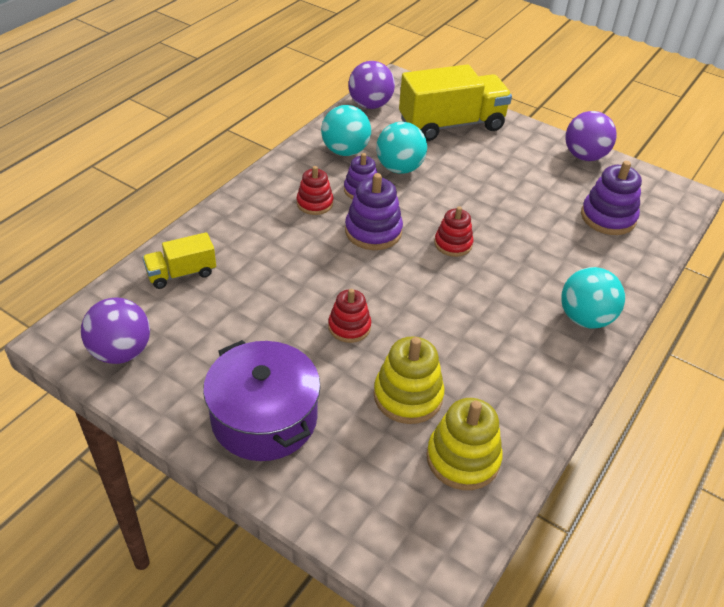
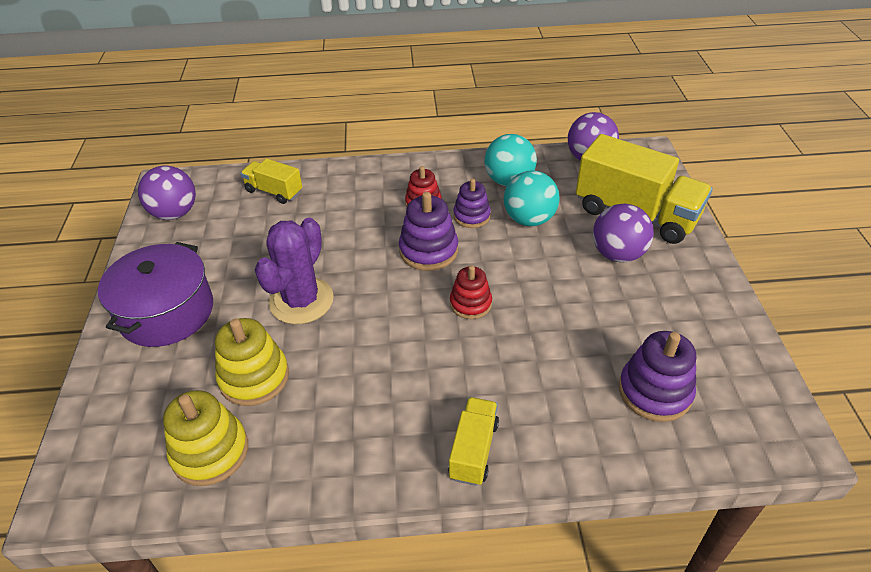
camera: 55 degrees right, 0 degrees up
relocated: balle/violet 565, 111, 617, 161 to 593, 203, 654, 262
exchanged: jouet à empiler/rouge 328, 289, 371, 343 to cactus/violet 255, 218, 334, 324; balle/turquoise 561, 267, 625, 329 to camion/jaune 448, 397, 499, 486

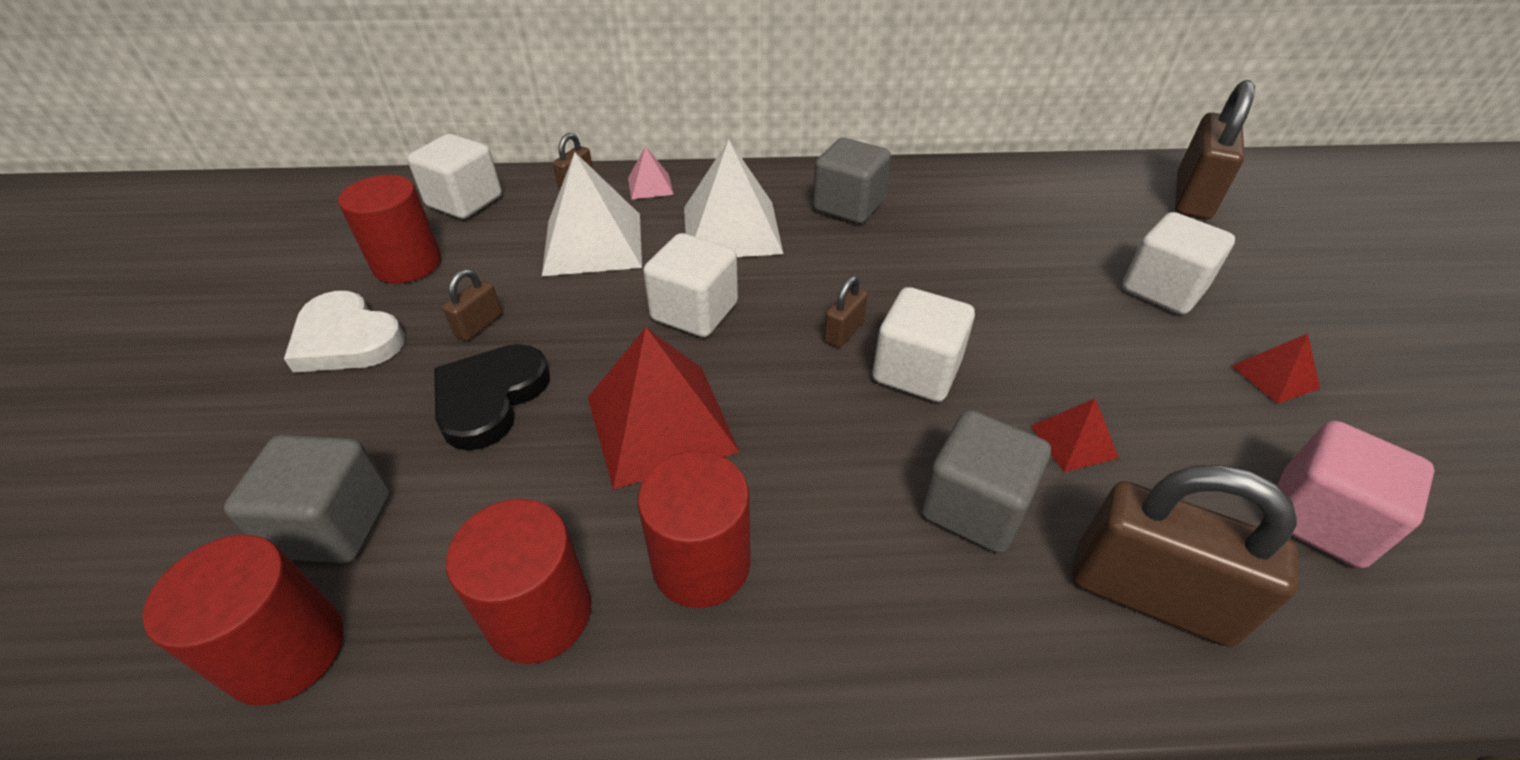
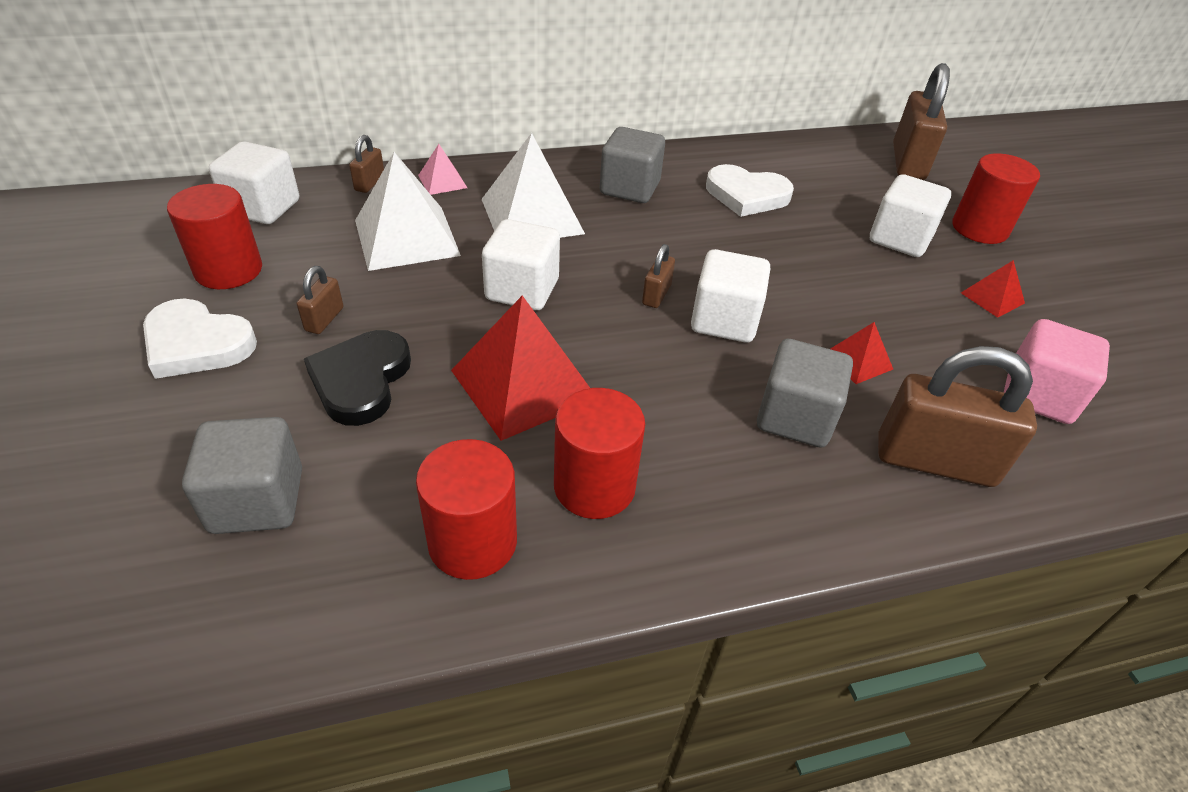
camera: 15 degrees left, 0 degrees up
appeared: cœur/blanc 706, 164, 794, 217
relocated: cylindre/rouge 143, 535, 343, 706 to 952, 153, 1040, 244

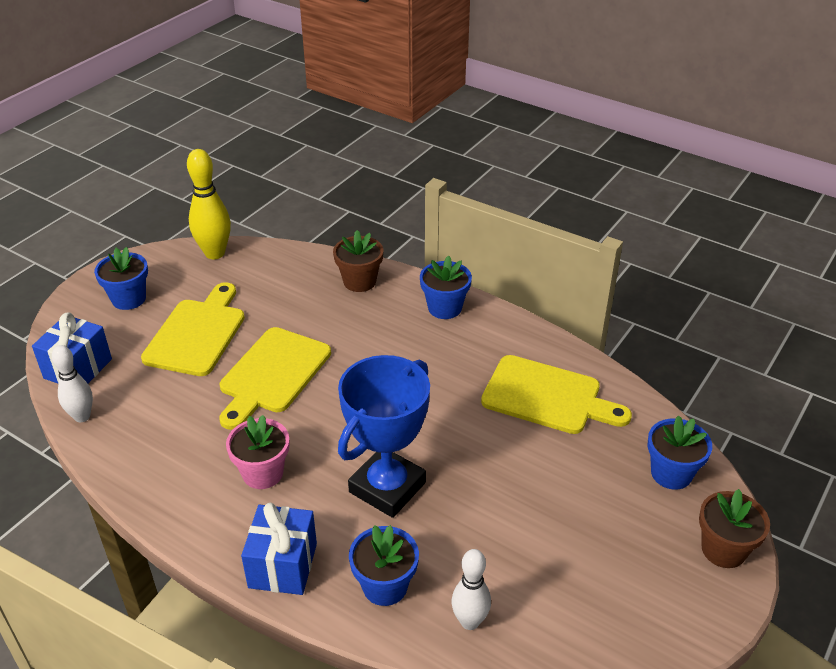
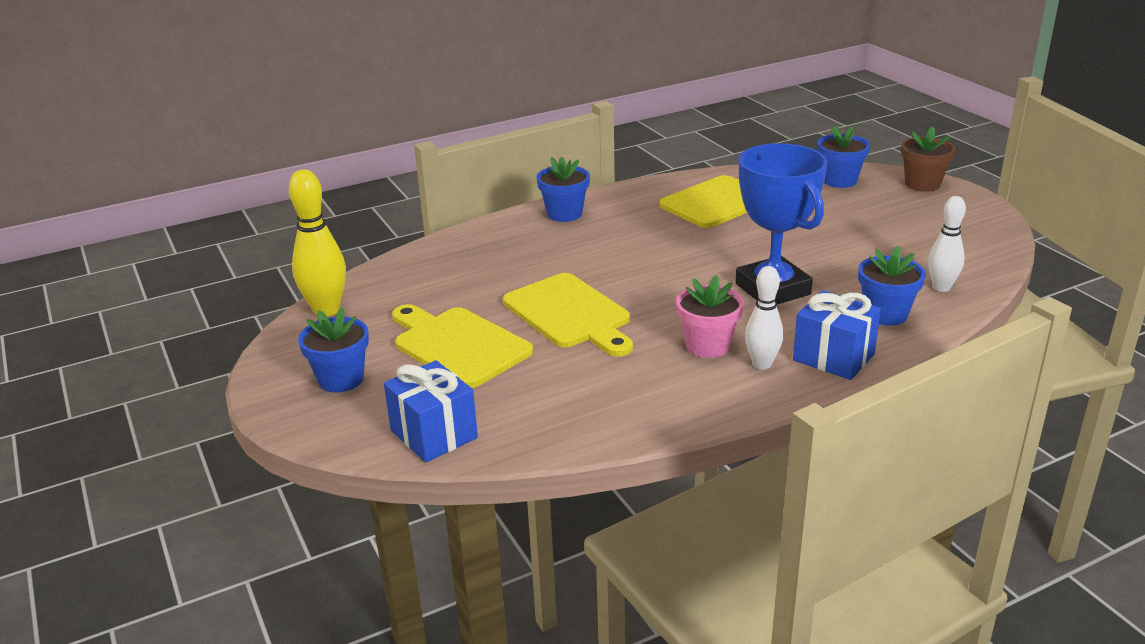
camera: 60 degrees left, 10 degrees down
missing: pot de fleurs/marron 333, 230, 383, 292
relocated: quille/blanc 52, 345, 93, 422 to 745, 266, 783, 369

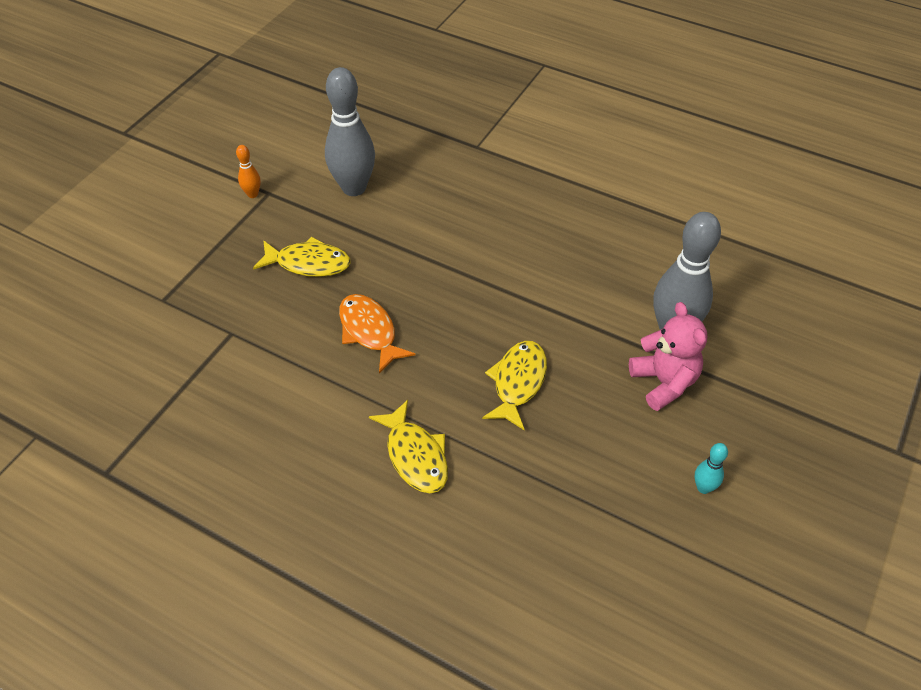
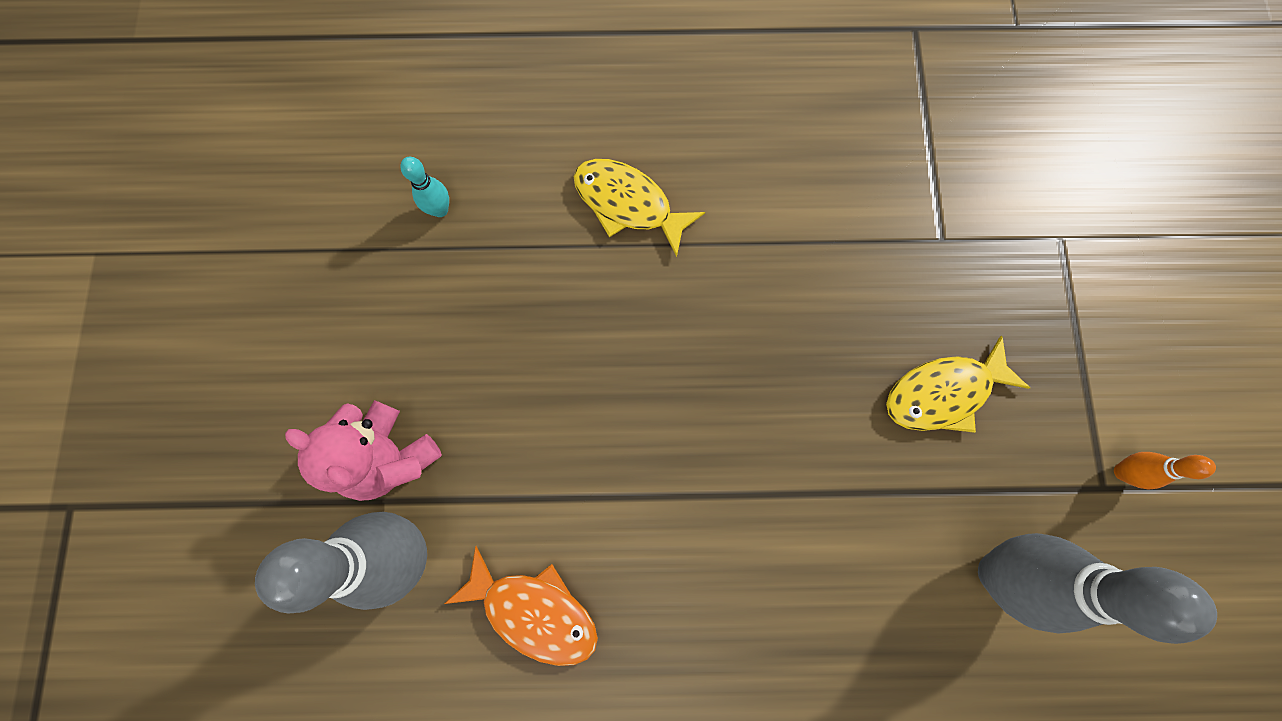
camera: 150 degrees right, 25 degrees up
missing: poisson/jaune 482, 341, 547, 430
relocated: poisson/orange 339, 294, 415, 373 to 444, 546, 598, 666; quille/turquoise 694, 443, 728, 494 to 400, 157, 449, 217

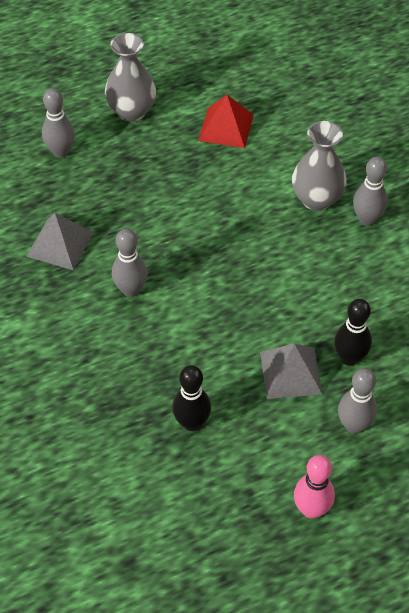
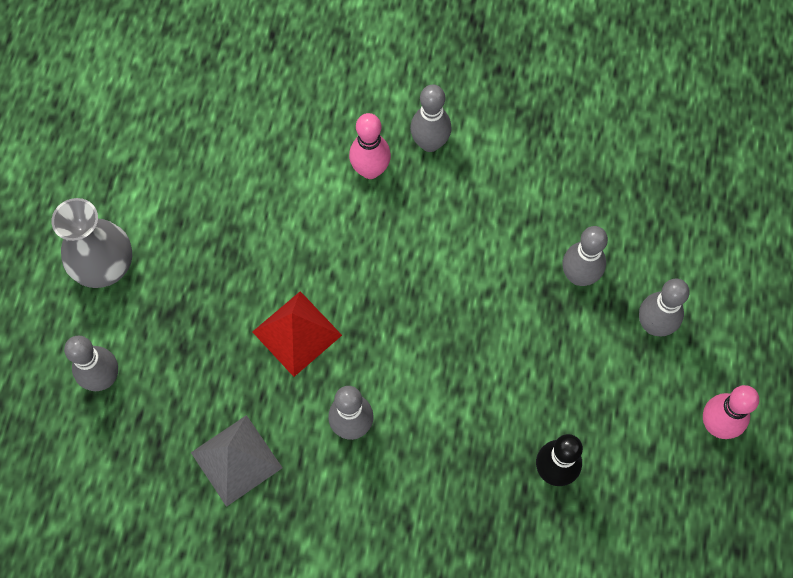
camera: 55 degrees left, 15 degrees up
missing: pyramide/gris 260, 344, 322, 399
relocated: pyramide/rouge 198, 95, 254, 148 to 252, 291, 342, 377
exchanged: vase/gris 292, 121, 347, 211 to quille/rose 349, 113, 391, 179
colour: quille/noir 334, 299, 372, 366 to quille/gris 563, 226, 608, 286

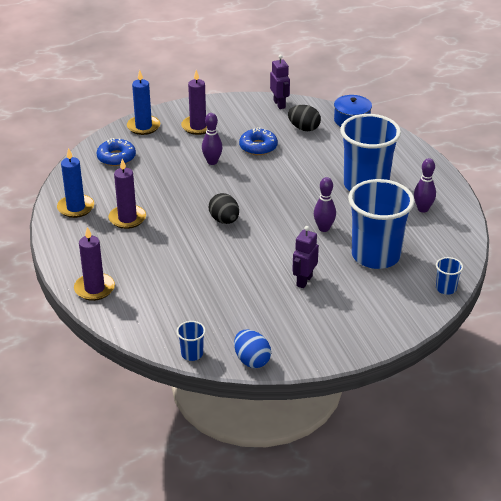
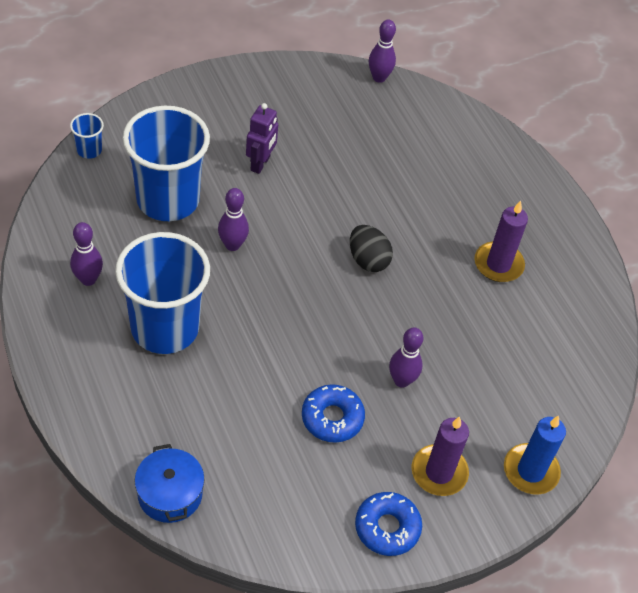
camera: 170 degrees right, 15 degrees up
missing: bougie/bleu 57, 148, 94, 218; bougie/violet 74, 227, 115, 301; œuf/bleu 234, 330, 271, 368; robot/violet 270, 55, 290, 109; œuf/noir 288, 105, 321, 131
relocated: beignet/bleu 97, 138, 136, 166 to 355, 492, 422, 556
exchanged: gobelet/bleu 177, 321, 206, 361 to quille/violet 369, 20, 396, 83

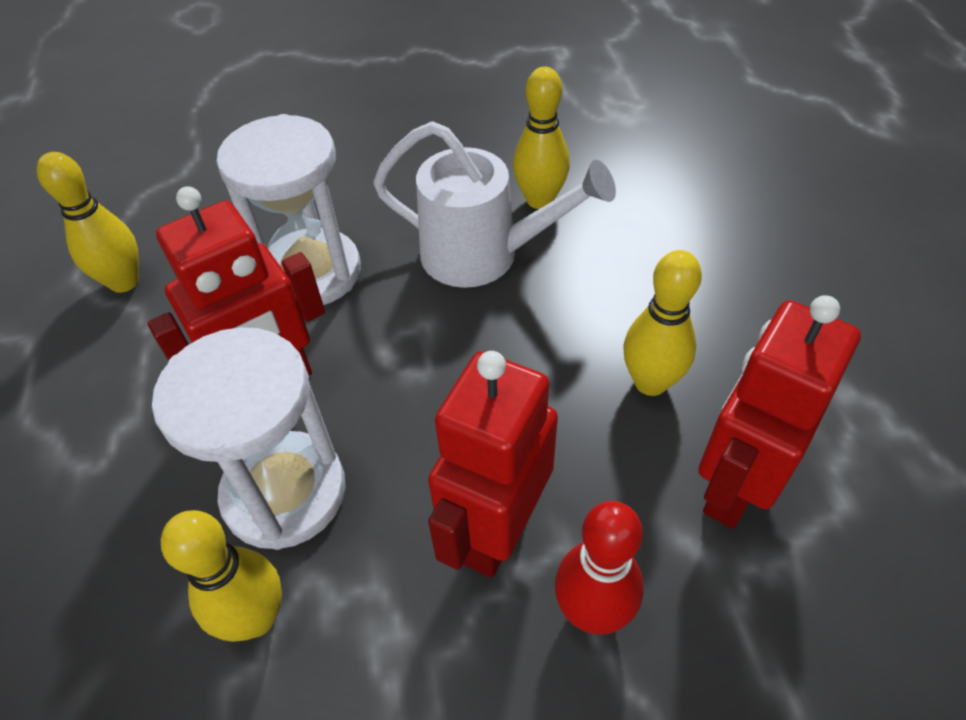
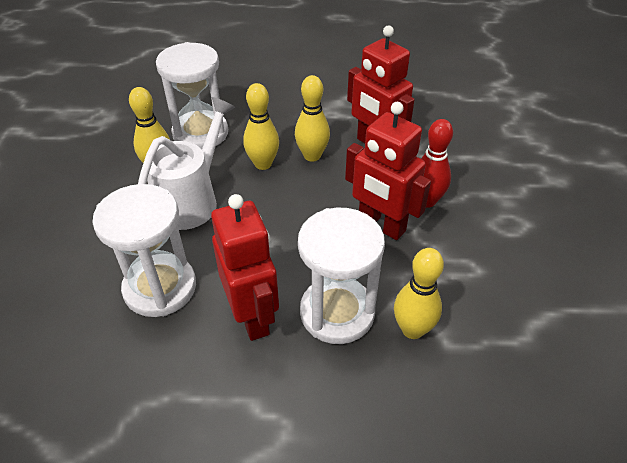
camera: 80 degrees left, 5 degrees down
appeared: sablier/blanc 156, 42, 228, 150
relocated: quille/jaune 37, 152, 139, 293 to 243, 83, 279, 170

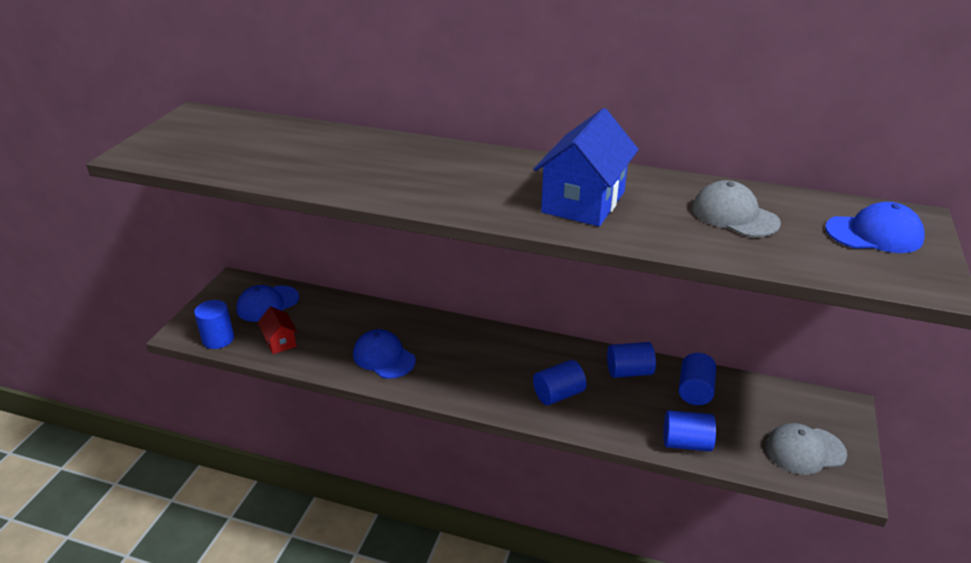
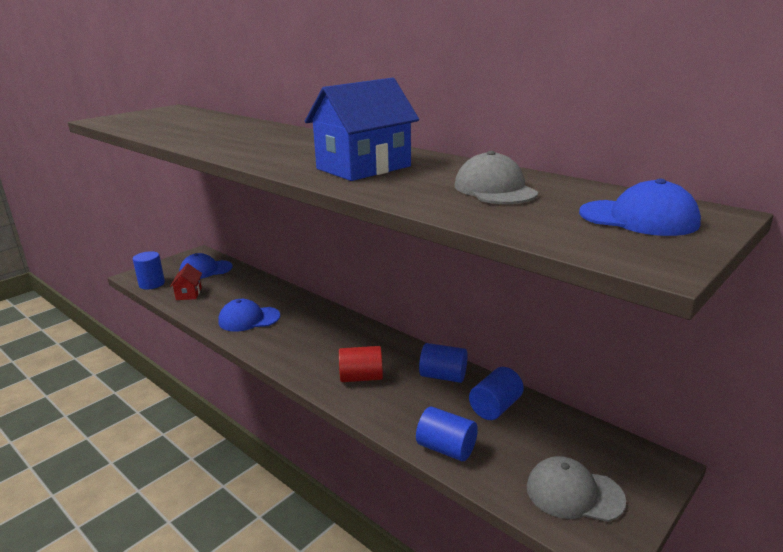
camera: 25 degrees right, 10 degrees down
colour: cylindre/bleu 533, 360, 586, 405 to cylindre/rouge 339, 346, 383, 382
spun: casquette/bleu 353, 329, 416, 379 = 219, 299, 280, 332 75 degrees counterclockwise

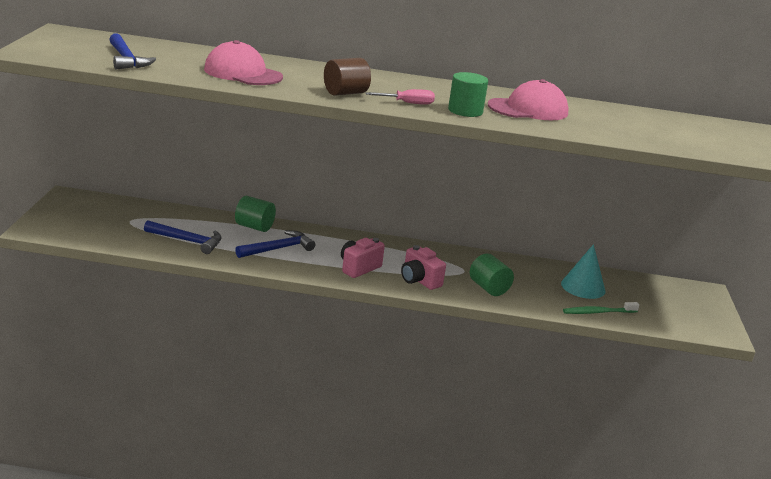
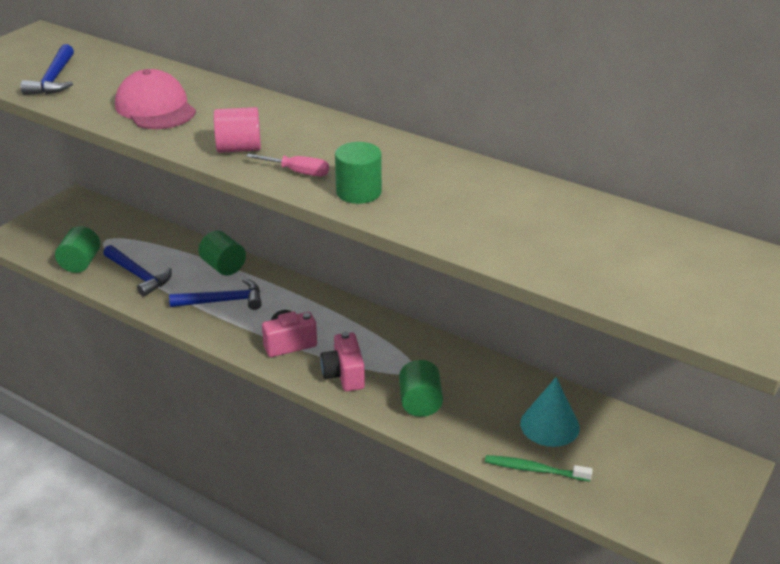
camera: 30 degrees right, 10 degrees up
missing: casquette/rose 488, 79, 569, 120
appeared: cylindre/vert 55, 226, 100, 273
colour: cylindre/marron 324, 58, 371, 96 to cylindre/rose 214, 107, 261, 153

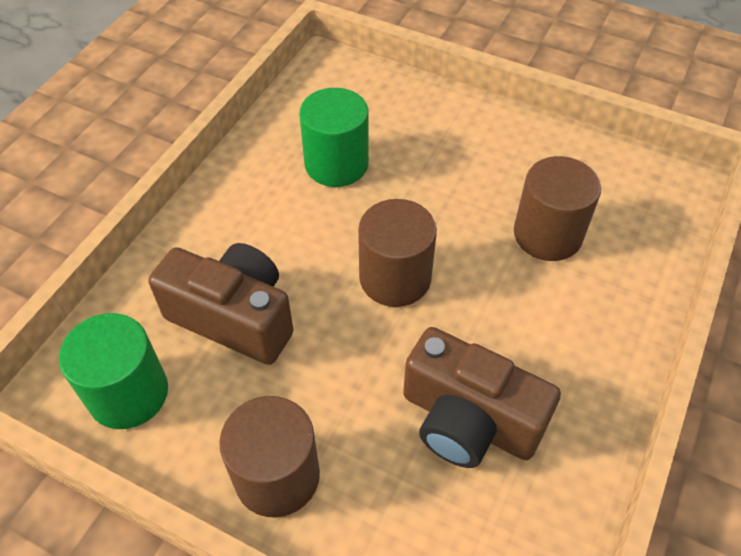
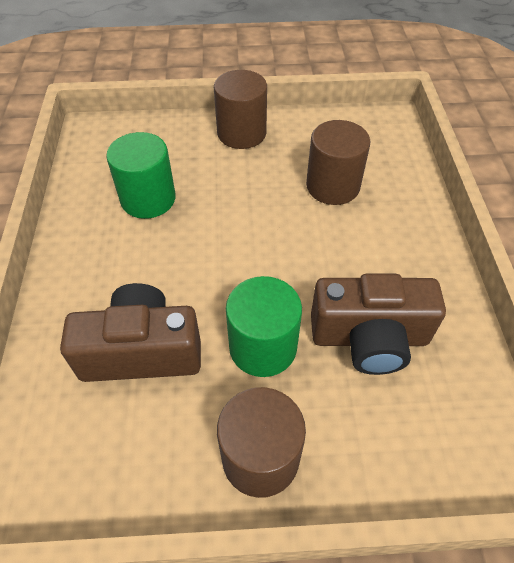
camera: 30 degrees left, 0 degrees up
relocated: cylindre/vert 59, 313, 168, 429 to 226, 276, 302, 377; cylindre/marron 358, 199, 437, 307 to 214, 70, 267, 149

